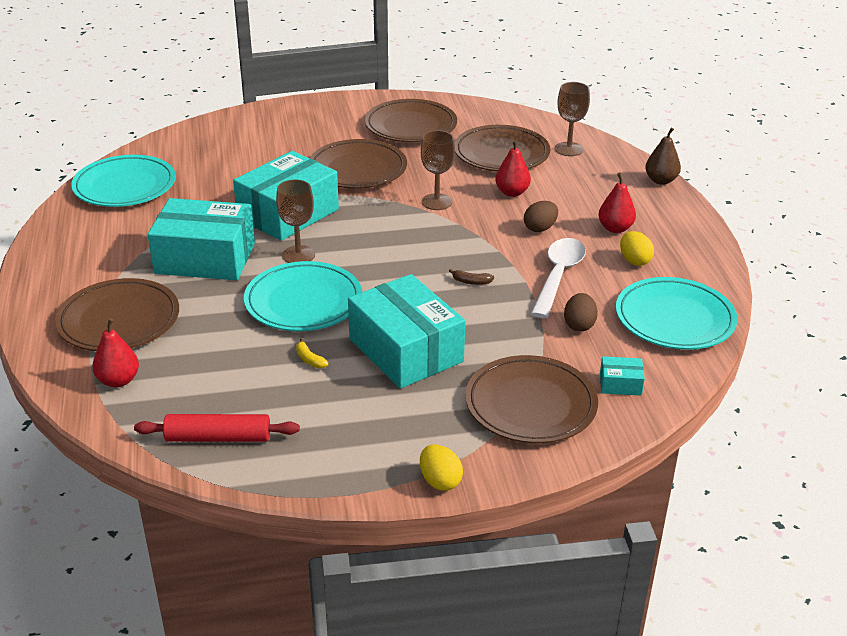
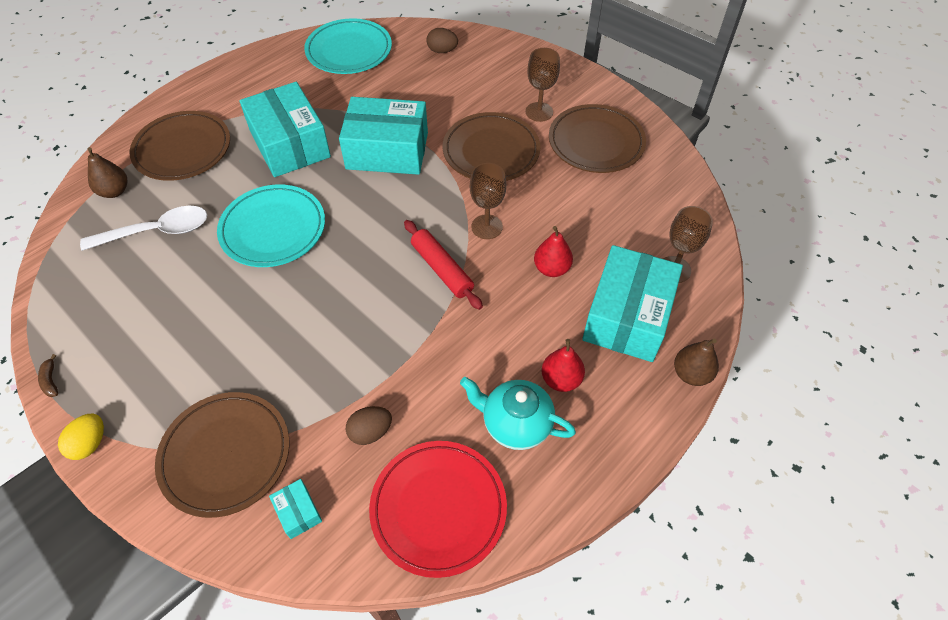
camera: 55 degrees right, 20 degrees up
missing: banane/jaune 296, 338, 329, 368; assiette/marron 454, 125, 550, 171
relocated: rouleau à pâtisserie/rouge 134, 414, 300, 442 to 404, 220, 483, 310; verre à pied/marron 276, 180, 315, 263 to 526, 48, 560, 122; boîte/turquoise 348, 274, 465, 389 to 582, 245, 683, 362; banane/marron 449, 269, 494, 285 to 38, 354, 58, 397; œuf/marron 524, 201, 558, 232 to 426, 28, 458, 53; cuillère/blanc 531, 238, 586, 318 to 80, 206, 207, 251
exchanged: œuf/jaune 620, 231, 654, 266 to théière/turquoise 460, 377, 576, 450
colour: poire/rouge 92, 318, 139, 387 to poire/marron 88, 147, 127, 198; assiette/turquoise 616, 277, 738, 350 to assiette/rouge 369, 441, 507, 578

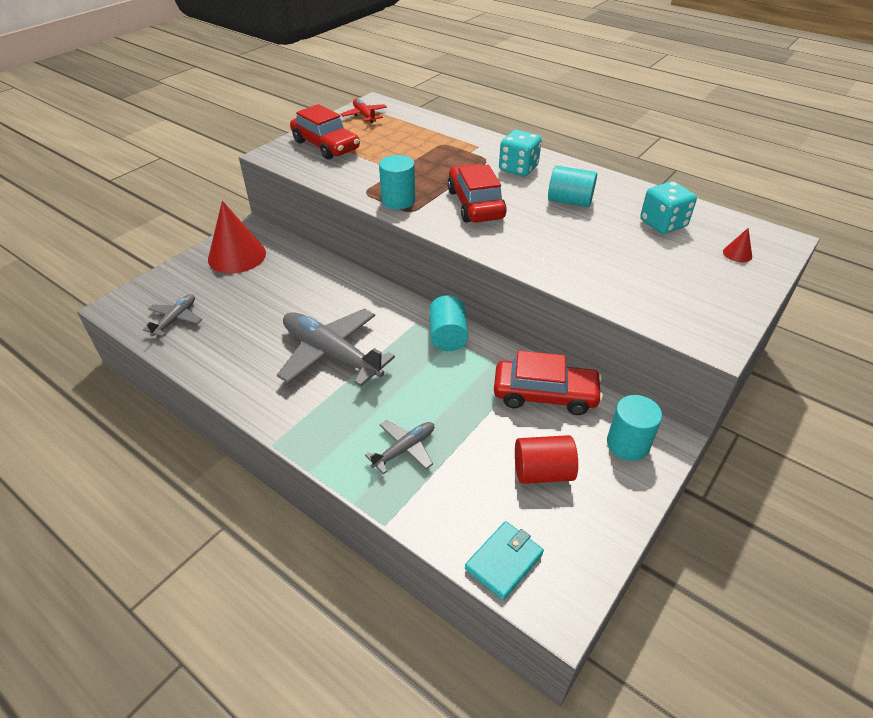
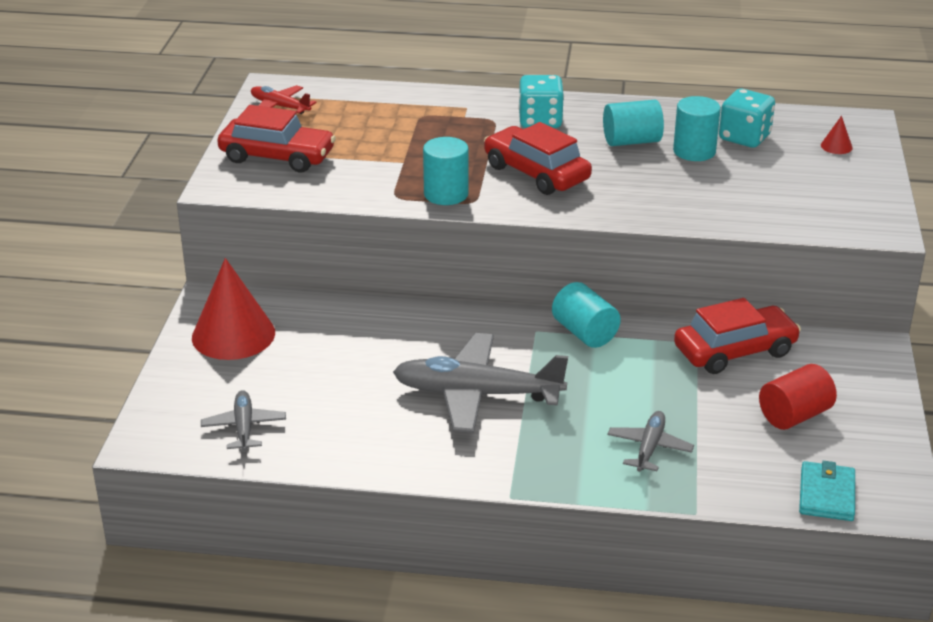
camera: 30 degrees left, 10 degrees down
relocated: cylindre/turquoise 607, 395, 662, 461 to 673, 96, 721, 161

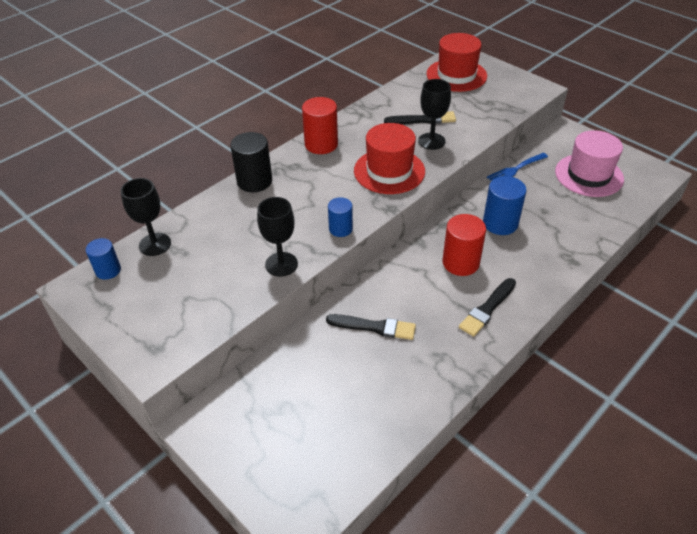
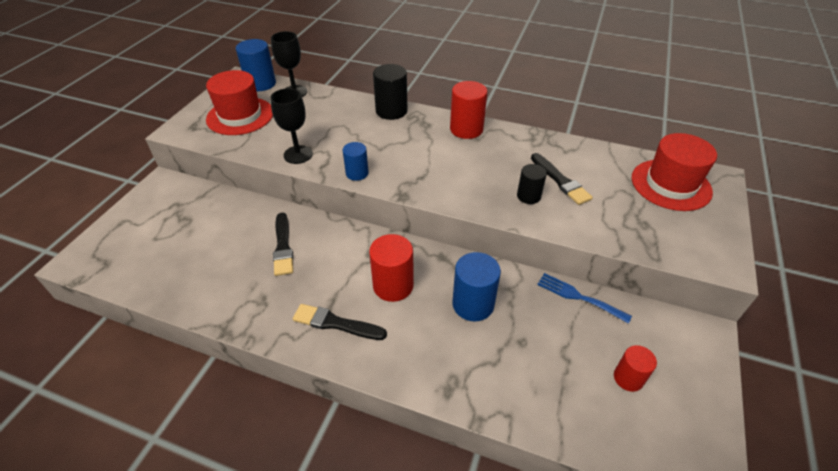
camera: 65 degrees right, 0 degrees up
relocated: chapeau/rouge 354, 123, 425, 194 to 206, 70, 273, 135
exchanged: verre à pied/noir 418, 79, 451, 150 to cylindre/noir 517, 164, 547, 204; chapeau/rose 555, 130, 624, 197 to cylindre/rouge 614, 345, 657, 392
size: cylindre/bleu 86, 238, 121, 280 = 236, 39, 276, 91 x1.61

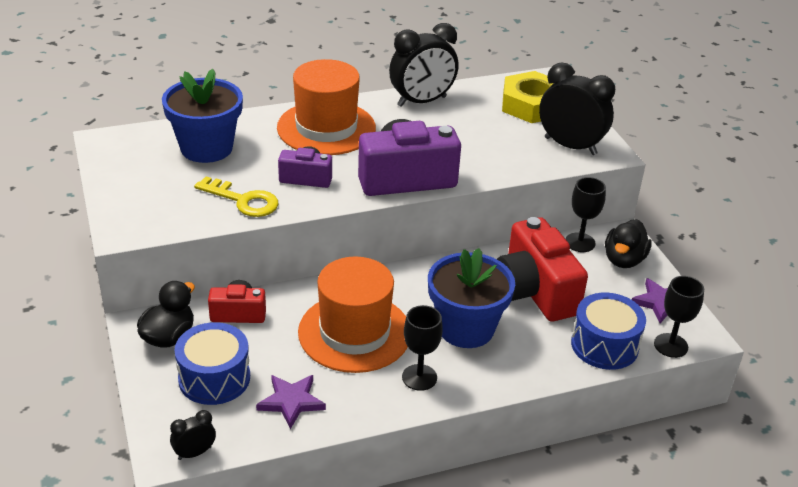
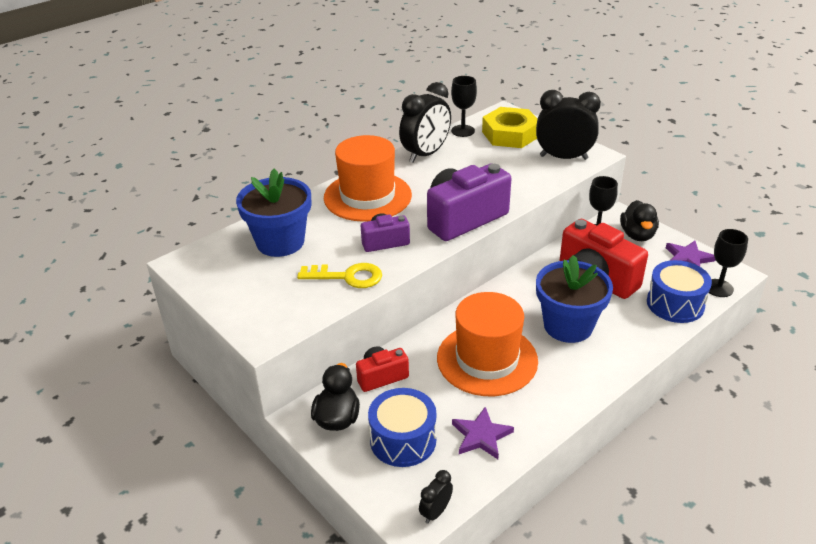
camera: 20 degrees left, 0 degrees up
relocated: verre à pied/noir 402, 305, 443, 391 to 451, 76, 477, 137

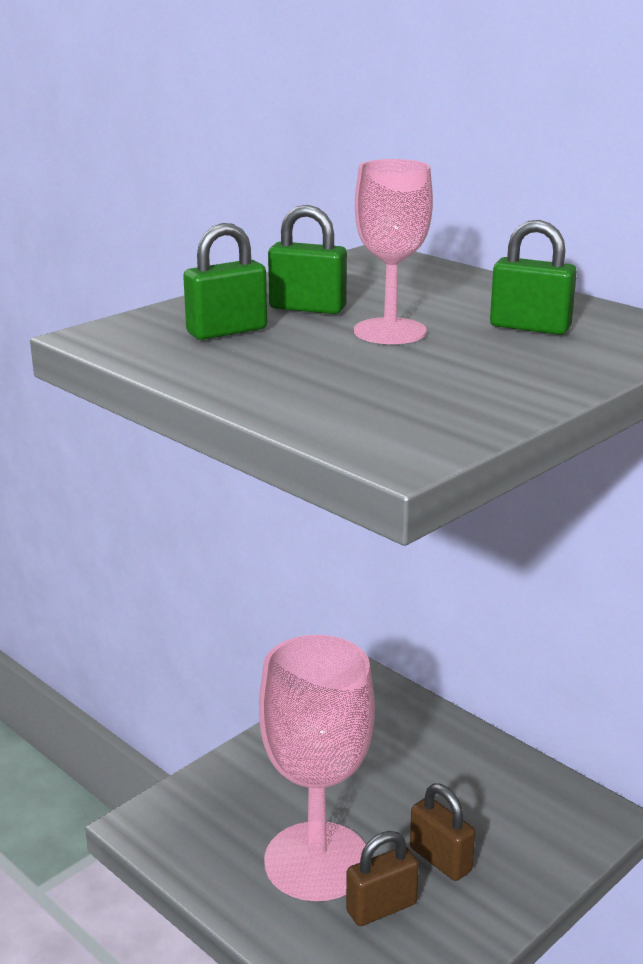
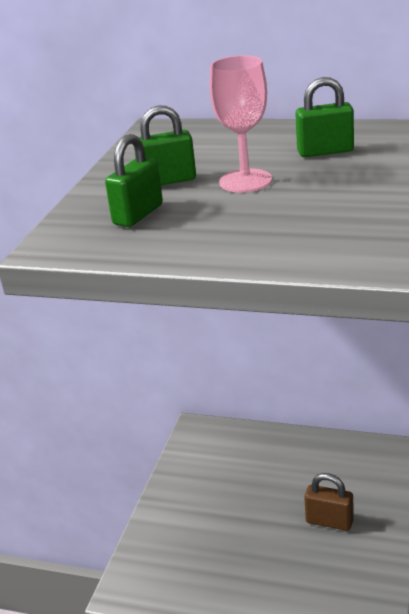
camera: 25 degrees left, 5 degrees up
missing: verre à pied/rose 259, 635, 375, 901; cadenas/marron 346, 831, 419, 926

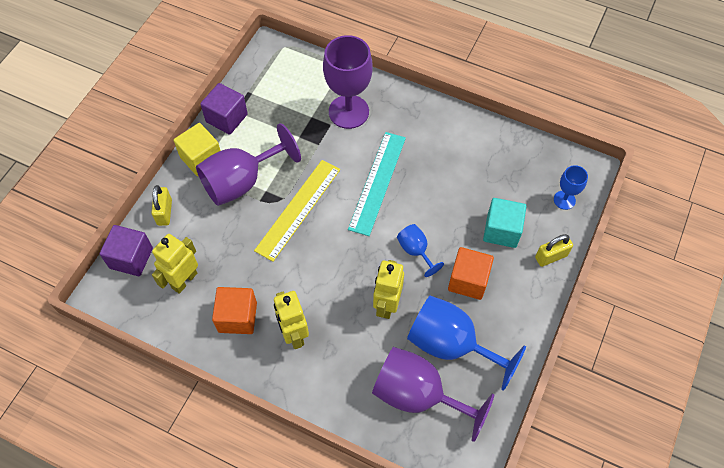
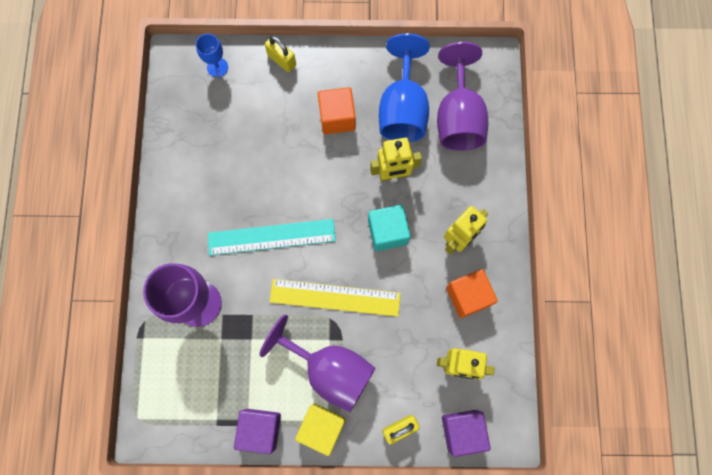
camera: 115 degrees left, 15 degrees up
missing: verre à pied/bleu 397, 224, 444, 277
relocated: cube/turquoise 483, 198, 527, 248 to 368, 205, 410, 251

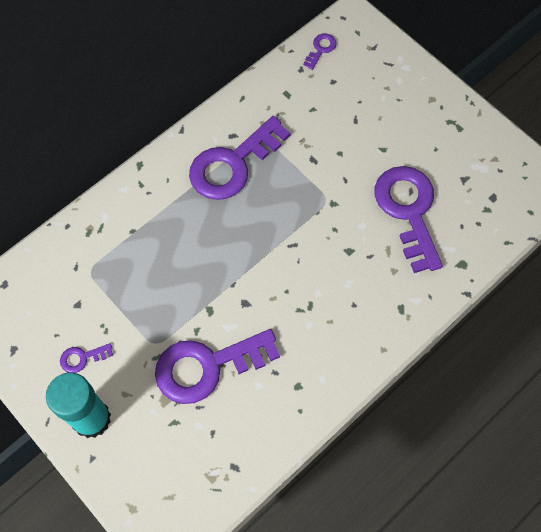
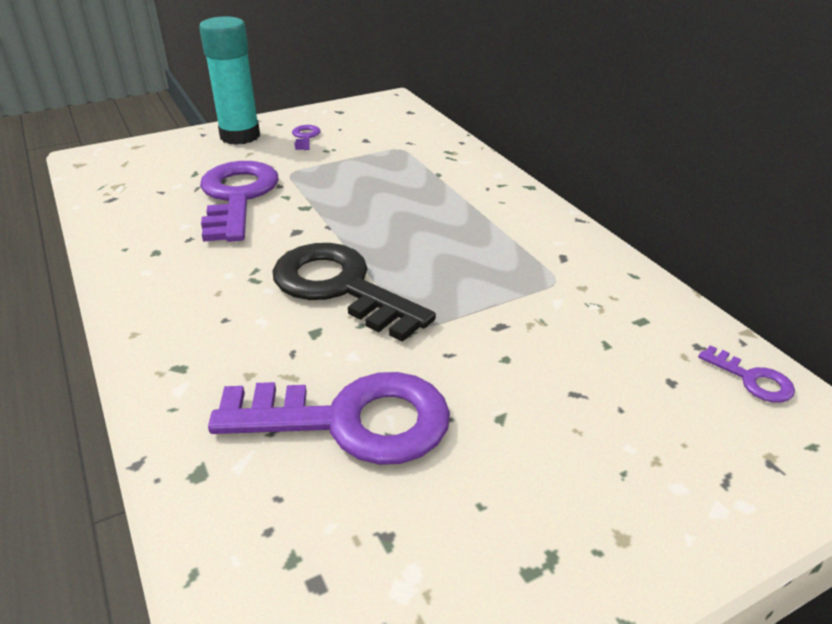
camera: 105 degrees right, 30 degrees down
missing: clé/violet 189, 116, 290, 200
appeared: clé/noir 272, 243, 436, 342

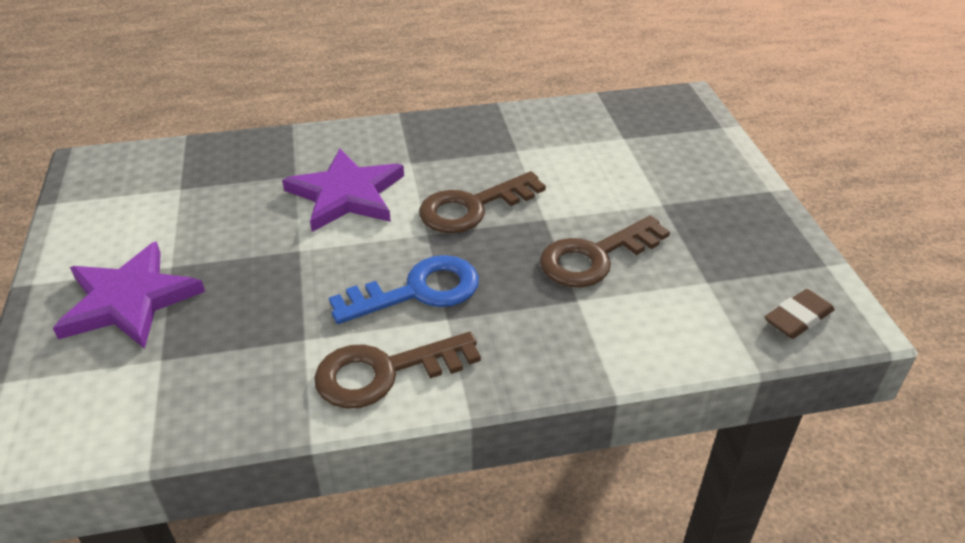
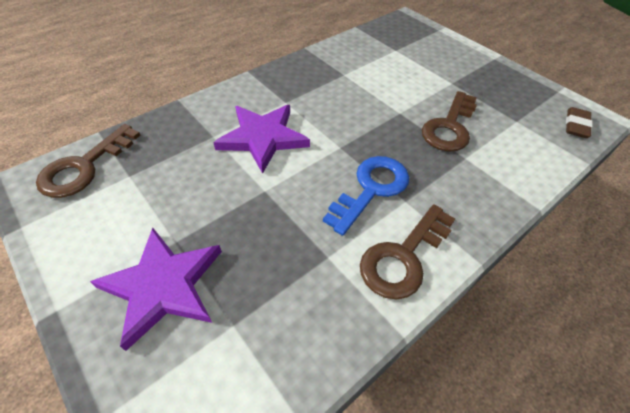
camera: 30 degrees left, 10 degrees up
relocated: clé/marron 419, 171, 546, 233 to 36, 124, 140, 198

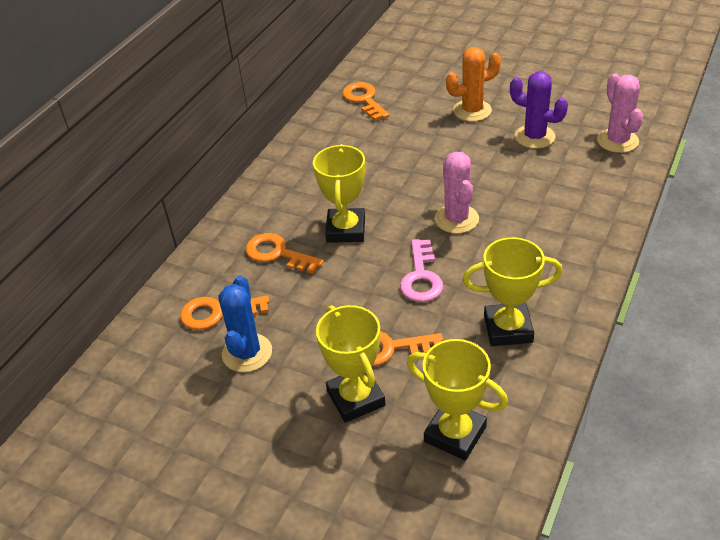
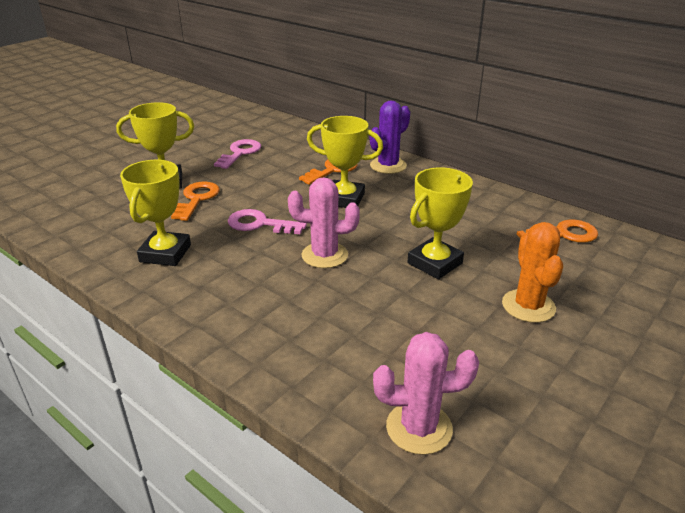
camera: 100 degrees right, 10 degrees down
missing: clé/orange 180, 295, 269, 330
relocated: trophée/jaune 407, 339, 508, 461 to 408, 168, 473, 279; cactus/violet 510, 71, 568, 149 to 370, 101, 410, 174
exchanged: cactus/bleu 218, 276, 272, 372 to clé/rose 214, 139, 261, 169

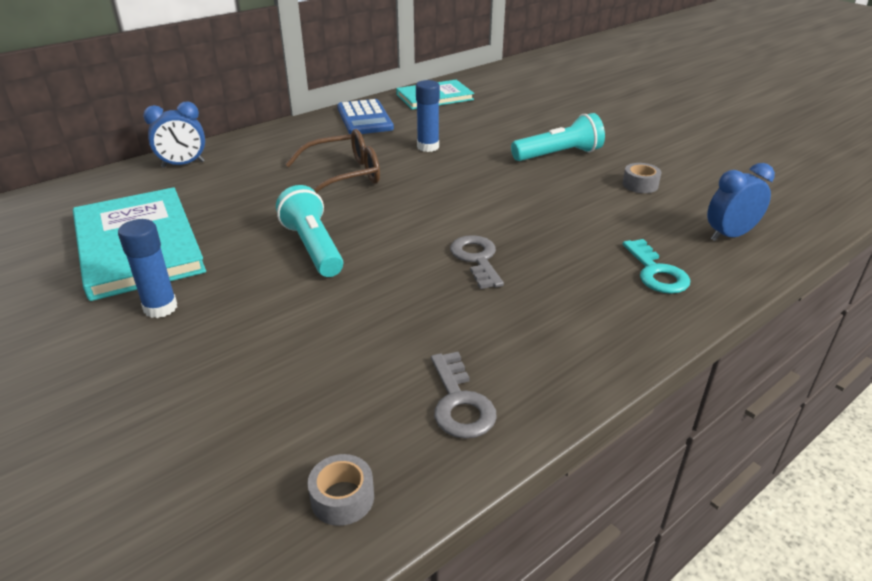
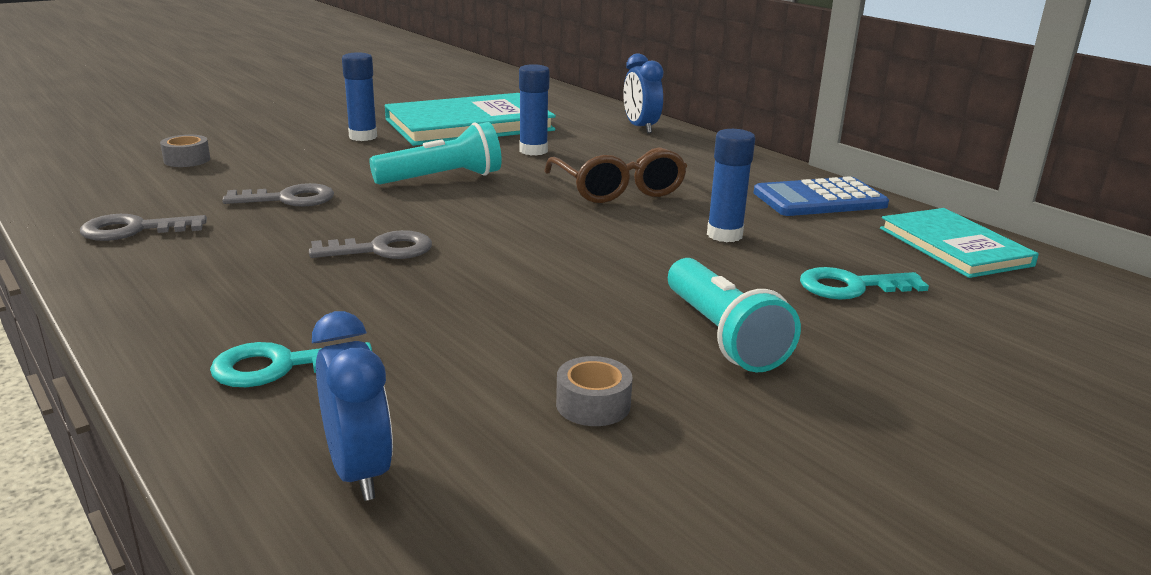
camera: 90 degrees right, 10 degrees down
appeared: clé/gris 222, 183, 334, 207; bâton de colle/bleu 519, 64, 550, 156; clé/turquoise 800, 267, 929, 300
relocated: ruban adhésif/gris 308, 454, 374, 526 to 160, 135, 210, 167

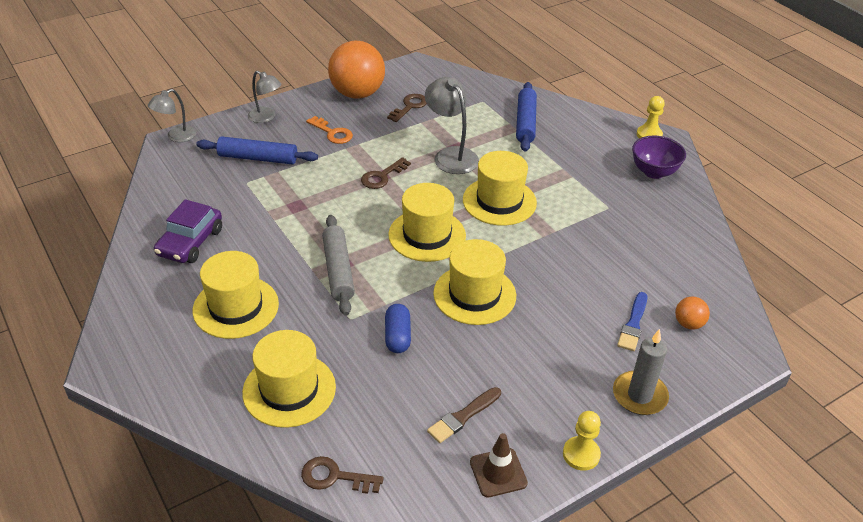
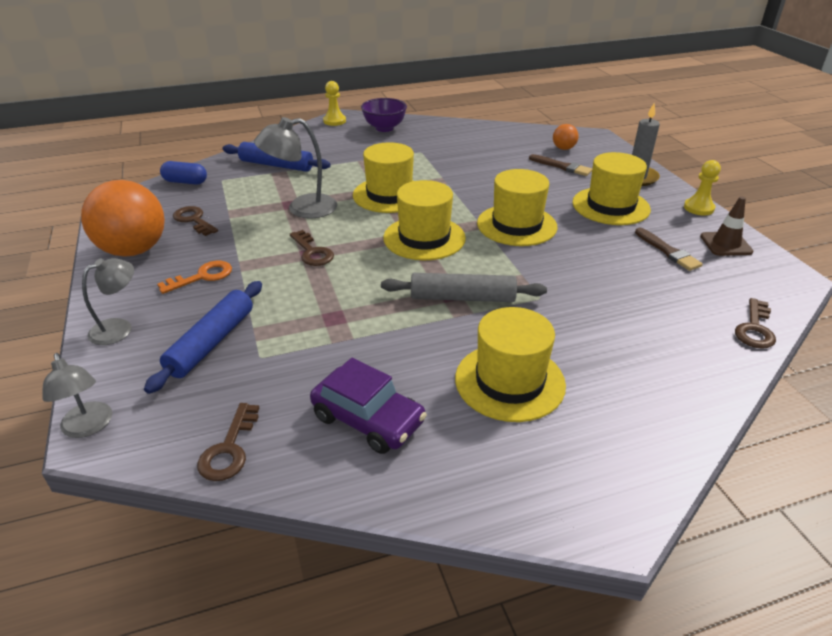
camera: 75 degrees left, 5 degrees down
appeared: clé/marron 197, 403, 259, 481
relocated: chapeau/jaune 242, 330, 336, 428 to 572, 152, 651, 225; gélule/bleu 385, 304, 411, 353 to 160, 161, 207, 185
colour: pinceau/bleu 617, 292, 647, 351 to pinceau/marron 529, 154, 592, 176

